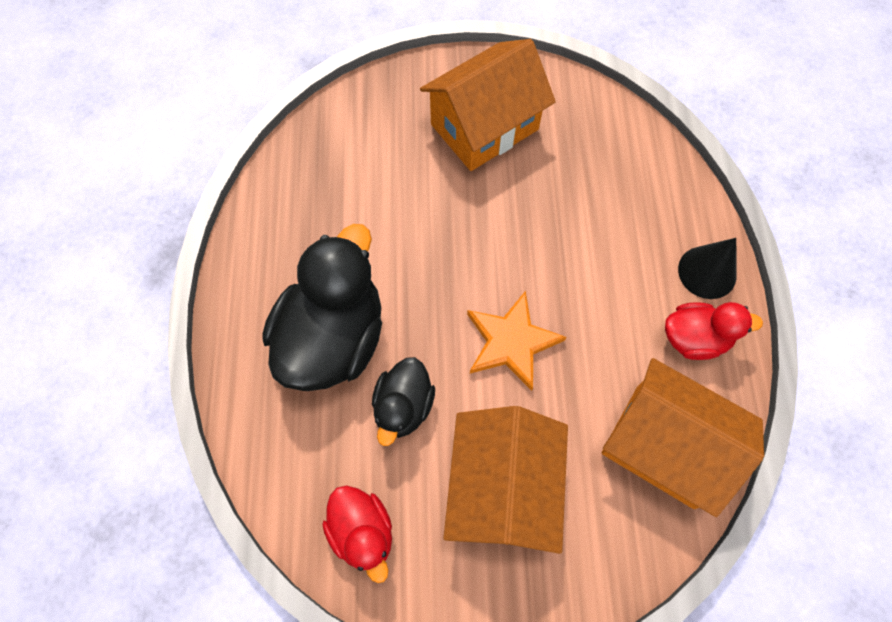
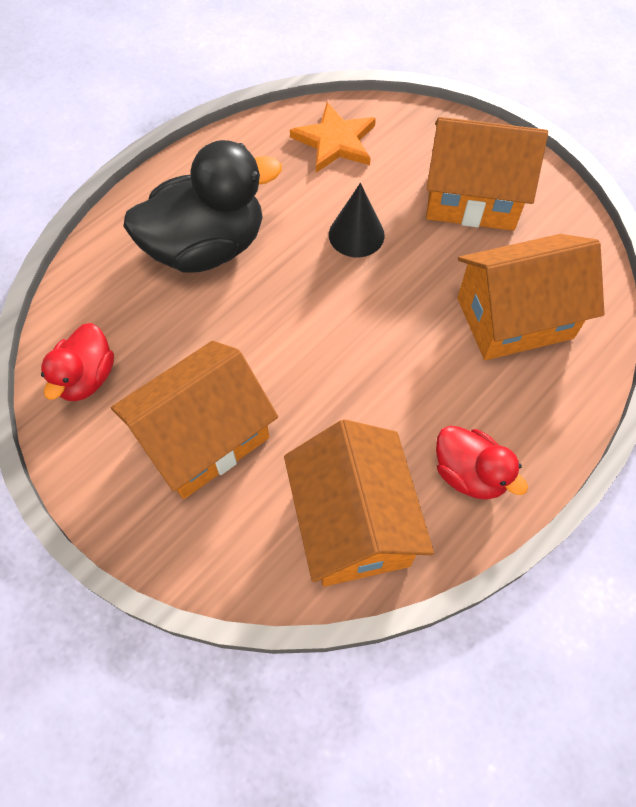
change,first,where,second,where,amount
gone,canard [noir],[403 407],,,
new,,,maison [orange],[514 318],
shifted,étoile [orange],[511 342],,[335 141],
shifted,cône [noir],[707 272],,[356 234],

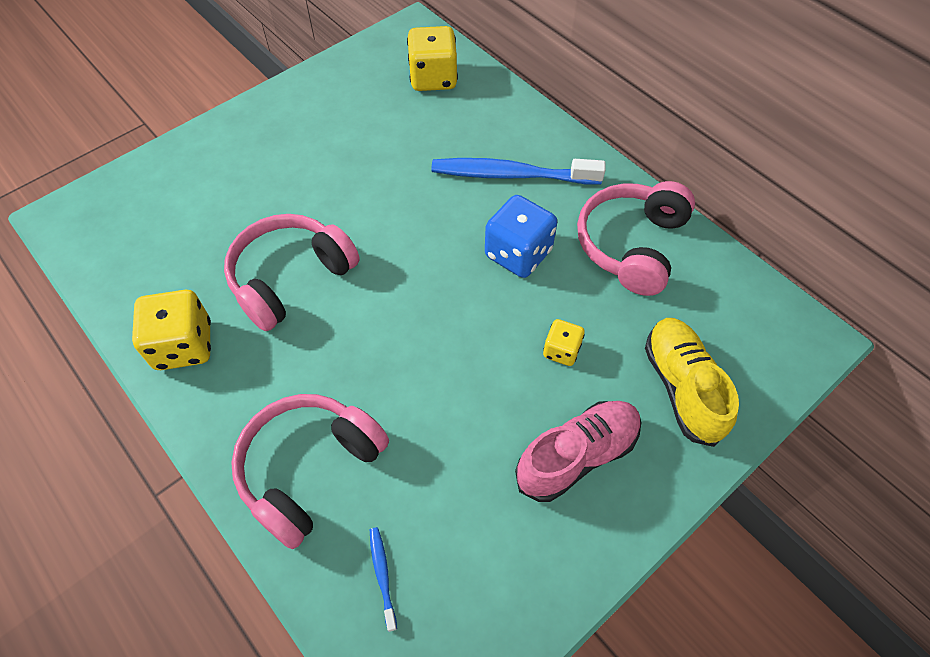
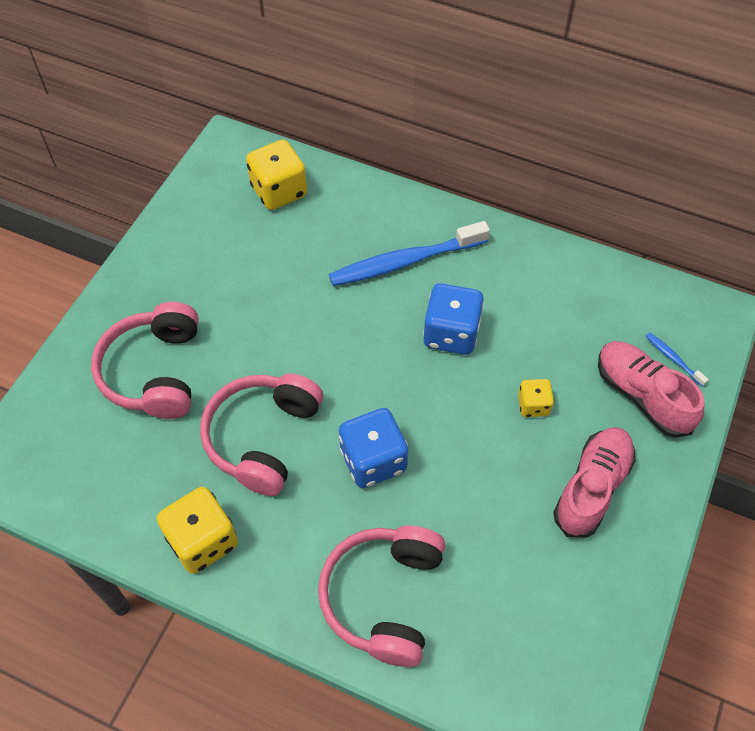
change,first,where,second,where,amount
new,,,dé [bleu],[373 460],
shifted,brosse à dents [bleu],[382 575],,[673 359],
shifted,casque audio [rose],[631 245],,[155 371],
repainted,chaussure [jaune],[682 387],chaussure [rose],[642 396],

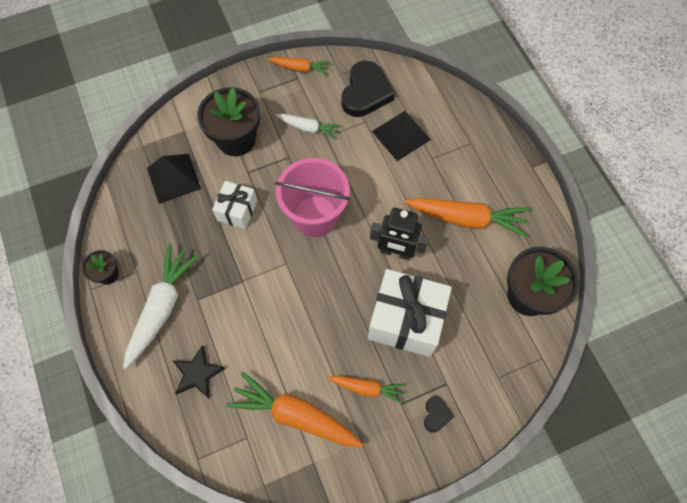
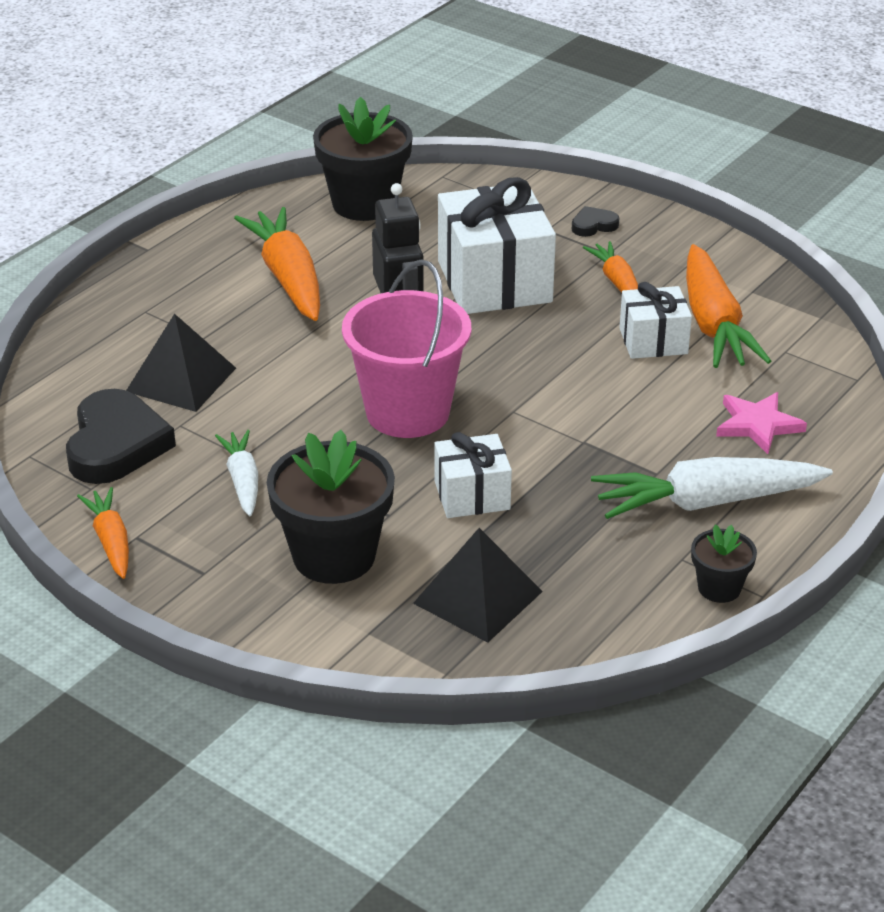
change,first,where,second,where,amount
new,,,cadeau [blanc],[653 341],
repainted,étoile [noir],[197 373],étoile [rose],[757 425],
rotated,cœur [noir],[365 93],,[116 444],105 degrees clockwise

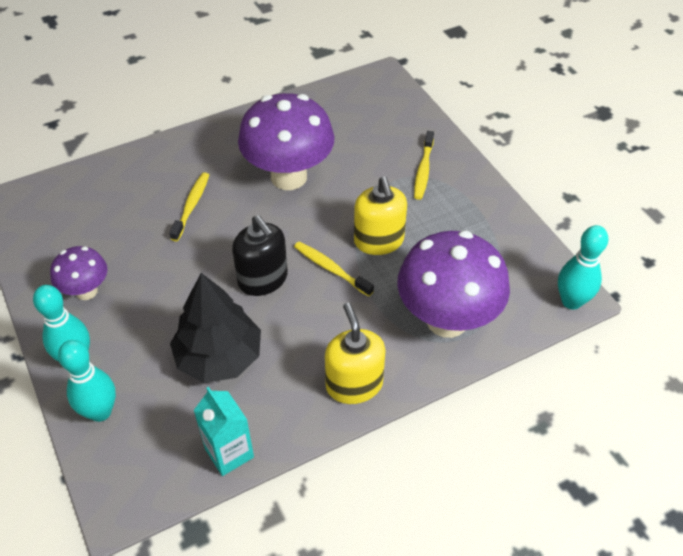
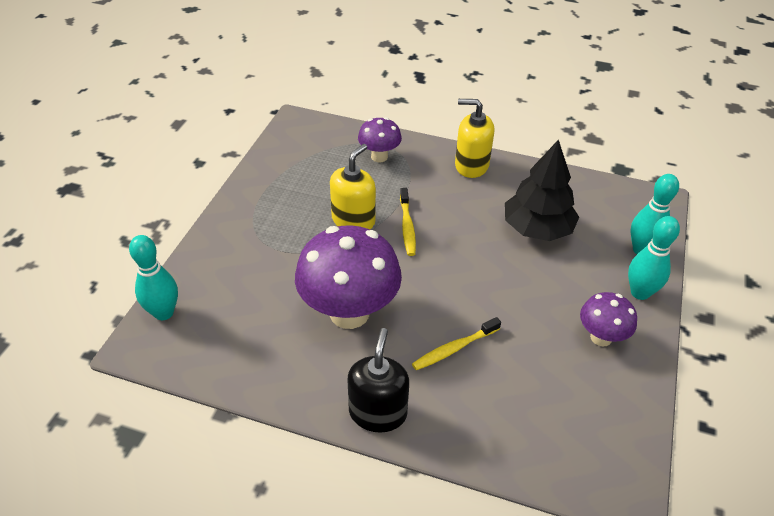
change,first,where,second,where,amount
gone,brique de lait [turquoise],[229 453],,,
gone,brosse à dents [jaune],[423 170],,,
shifted,distributeur de savon [noir],[263 279],,[378 412],
shifted,quille [turquoise],[571 301],,[164 312],
rotated,distributeur de savon [jaune],[354 384],,[471 165],75 degrees clockwise
scaled,champignon [violet],[447 320],,[379 157],x0.53

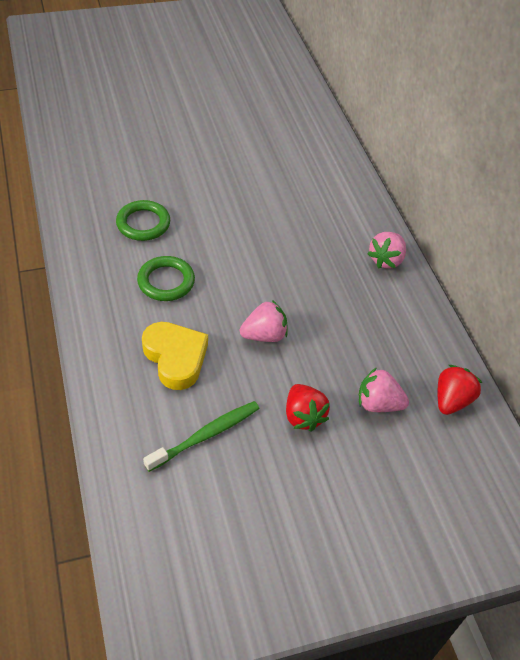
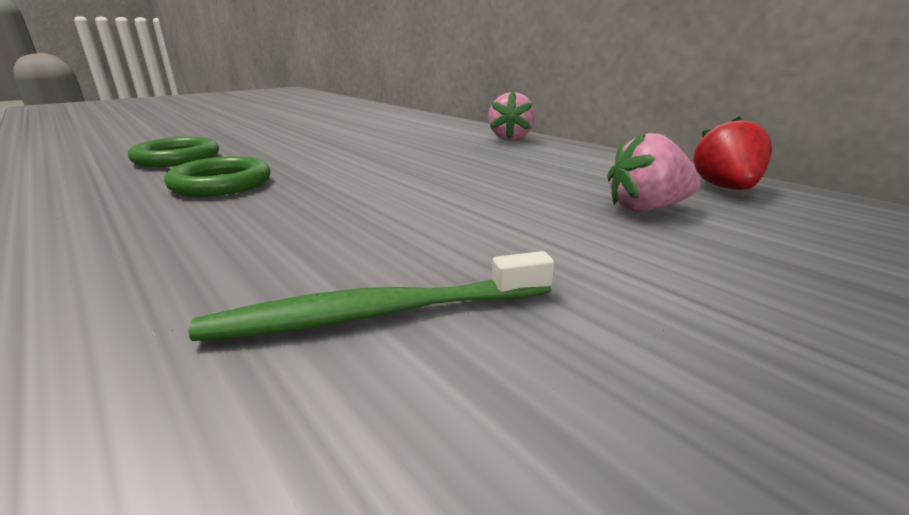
change,first,where,second,where,amount
gone,cœur [jaune],[175 358],,,
gone,fraise [rose],[264 335],,,
gone,fraise [rouge],[303 416],,,
rotated,brosse à dents [vert],[206 435],,[377 314],135 degrees counterclockwise

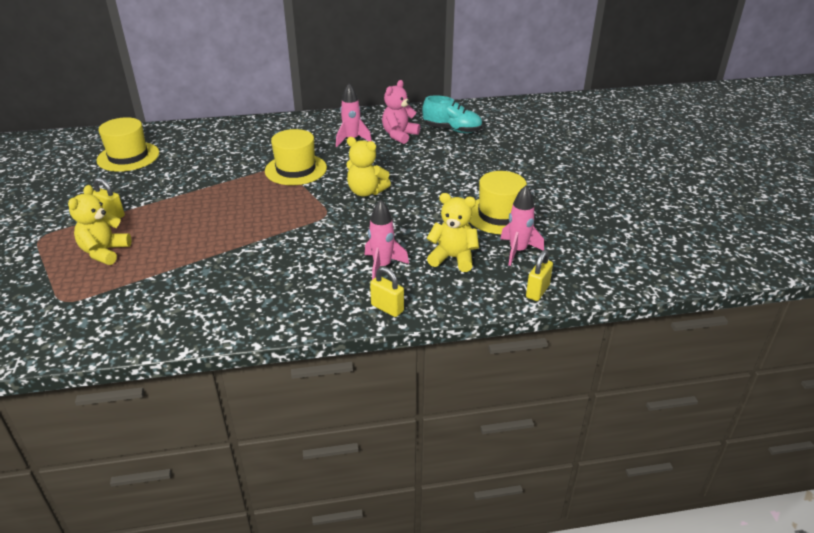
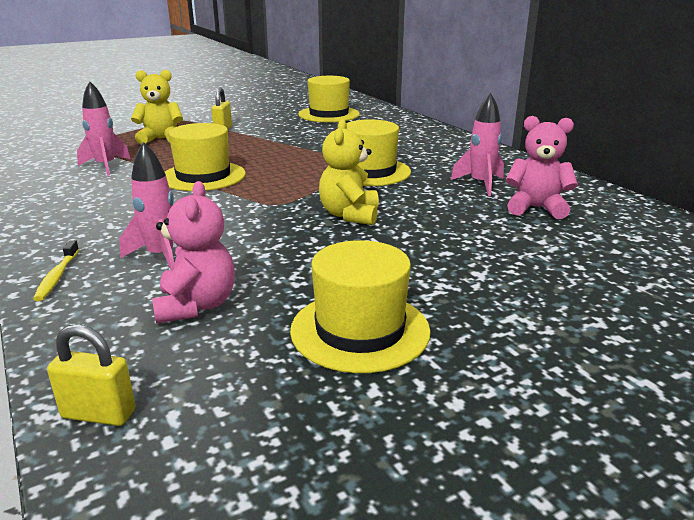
change,first,where,second,where,amount
gone,chaussure [turquoise],[452 130],,,
new,,,chapeau [jaune],[203 176],
shifted,fusée [rose],[518 251],,[105 166],
swapped,cadenas [jaune],[387 308],brosse à dents [jaune],[57 276],
repainted,ours en peluche [jaune],[453 258],ours en peluche [rose],[196 306],

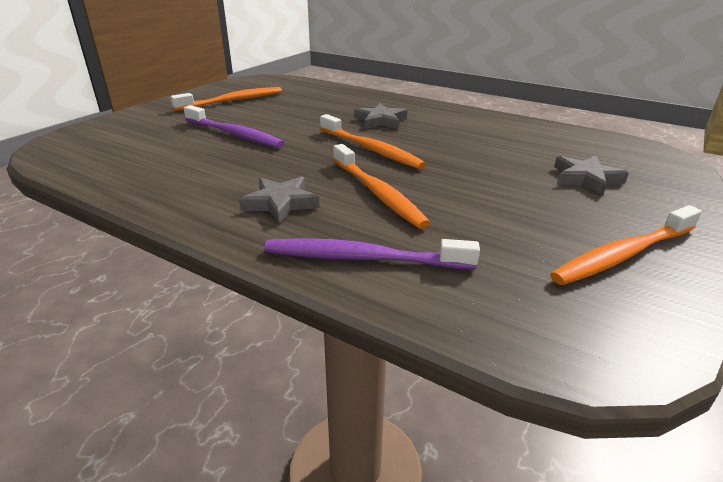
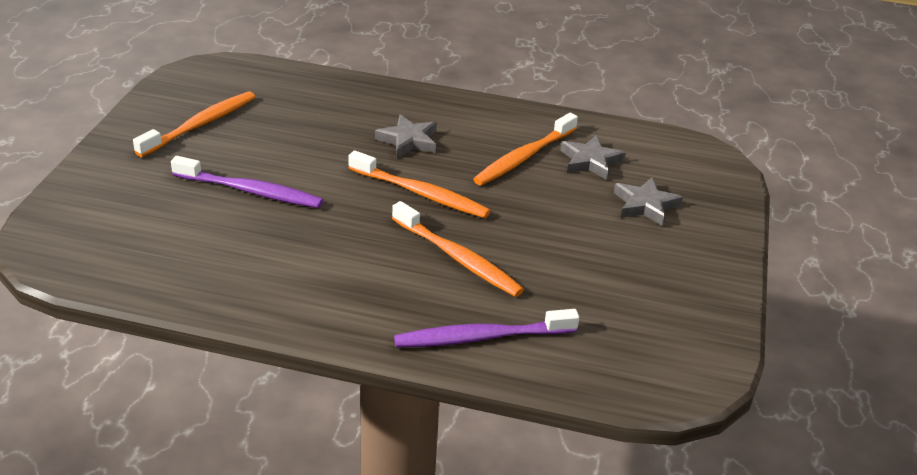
change,first,where,second,where,amount
shifted,étoile [gris],[280 203],,[590 161],
shifted,brosse à dents [orange],[623 255],,[523 157],

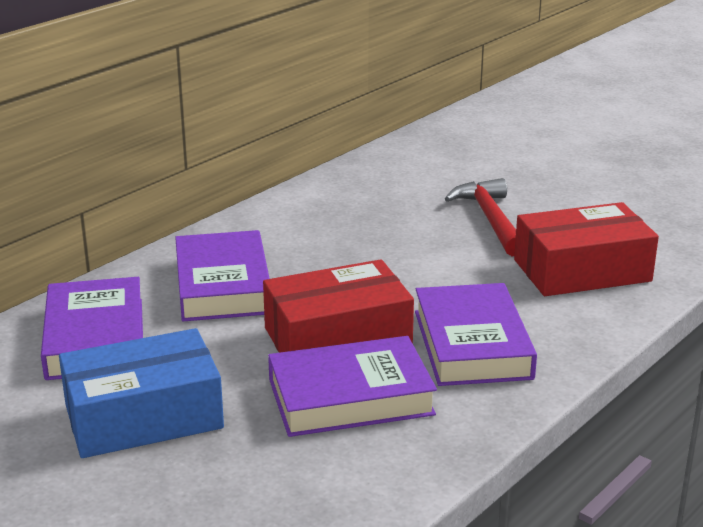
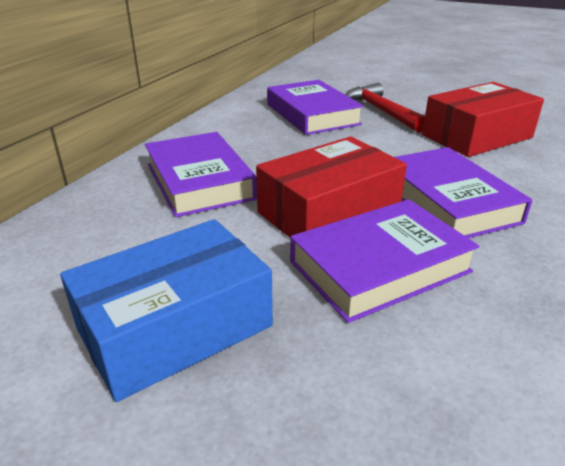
change,first,where,second,where,amount
shifted,livre [violet],[95 338],,[312 114],

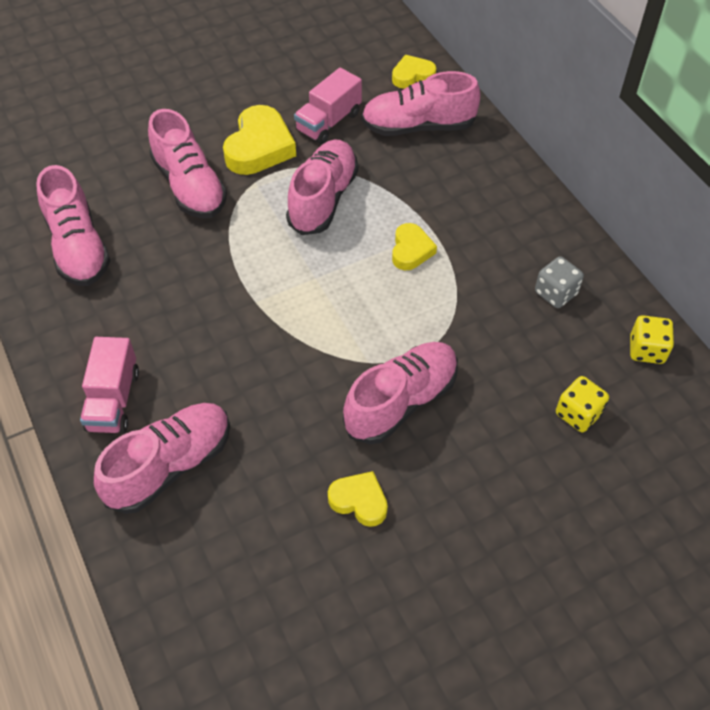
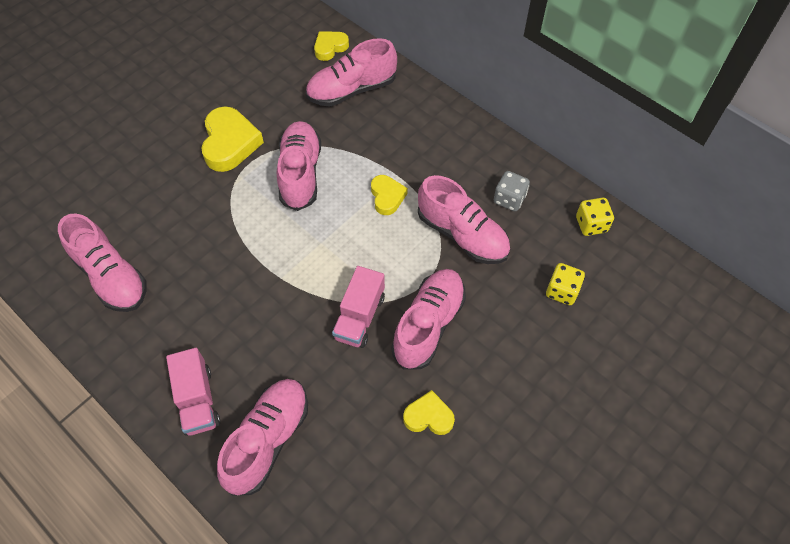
change,first,where,second,where,amount
shifted,chaussure [rose],[190 186],,[462 235],
shifted,camion [rose],[328 122],,[359 317],

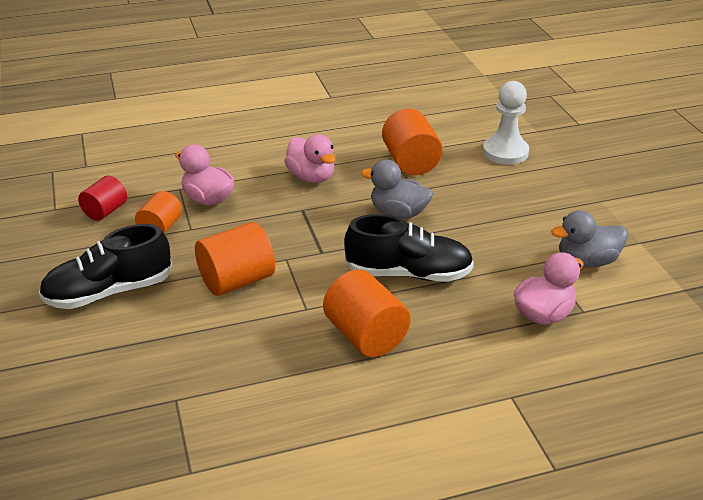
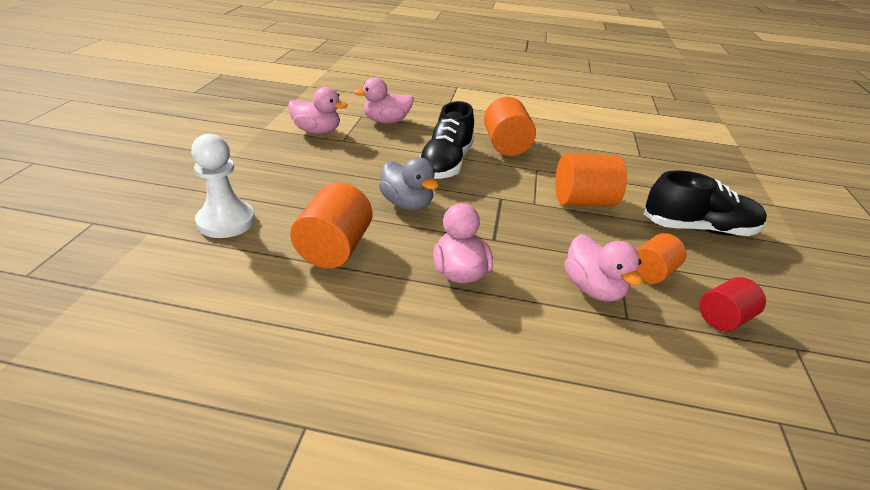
change,first,where,second,where,amount
repainted,canard [gris],[586 261],canard [rose],[317 131],
rotated,chaussure [noir],[408 273],,[446 163],105 degrees counterclockwise

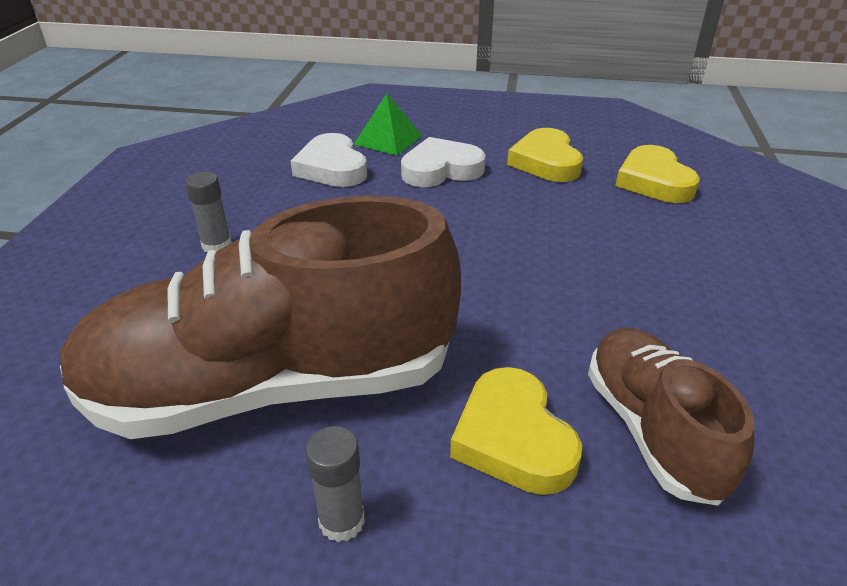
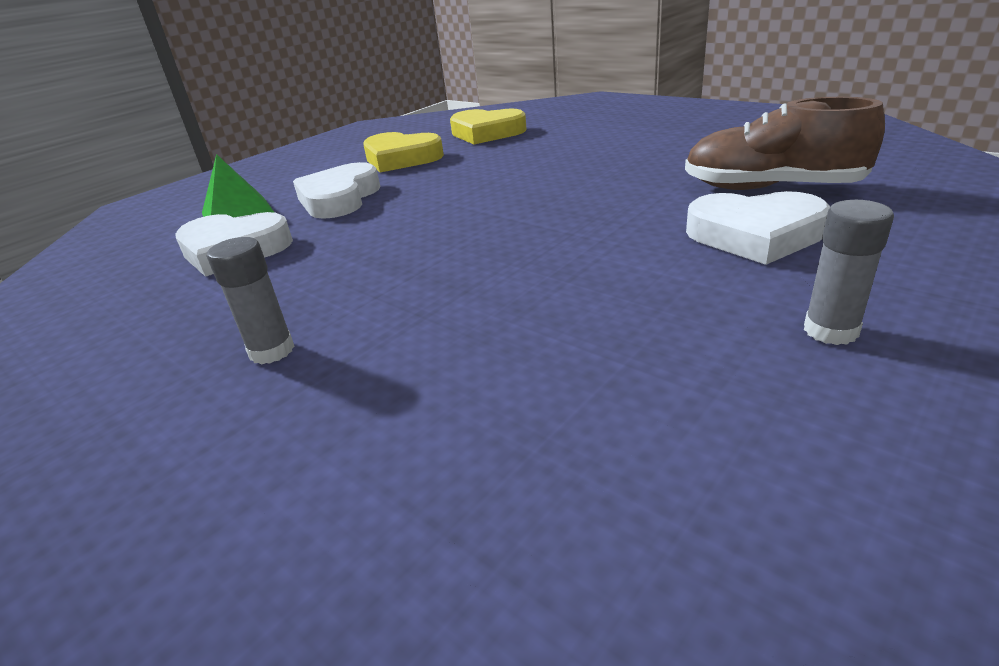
change,first,where,second,where,amount
gone,chaussure [marron],[274 386],,,
repainted,cœur [jaune],[513 438],cœur [blanc],[755 235],

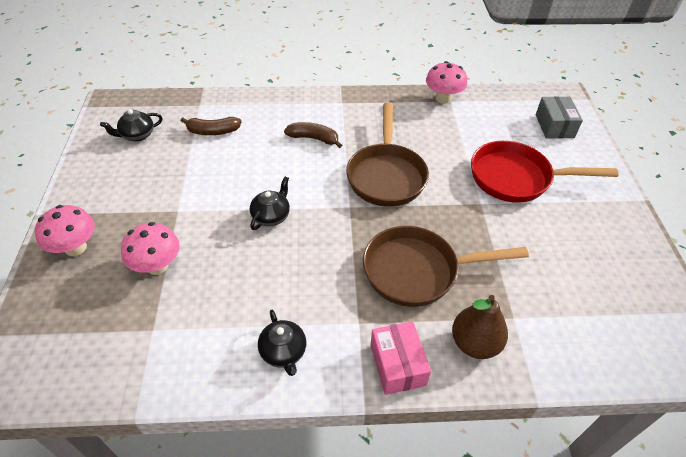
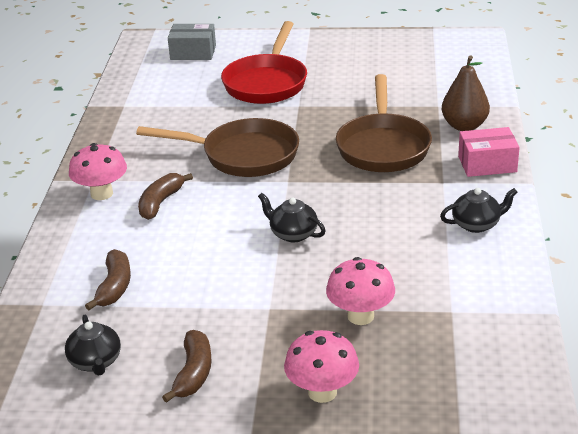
change,first,where,second,where,amount
new,,,banane [marron],[193 373],
shifted,champignon [rose],[443 98],,[101 194],

